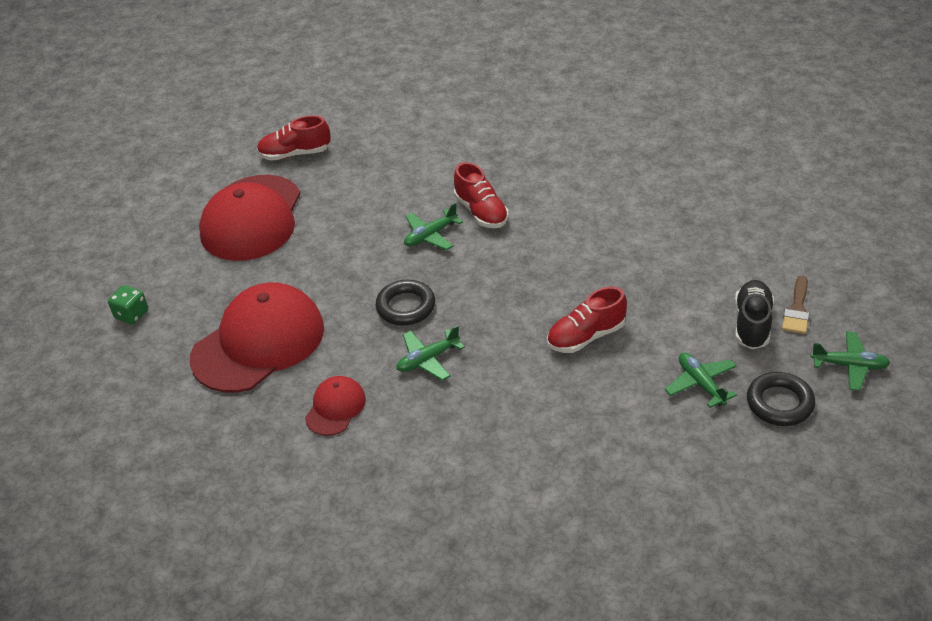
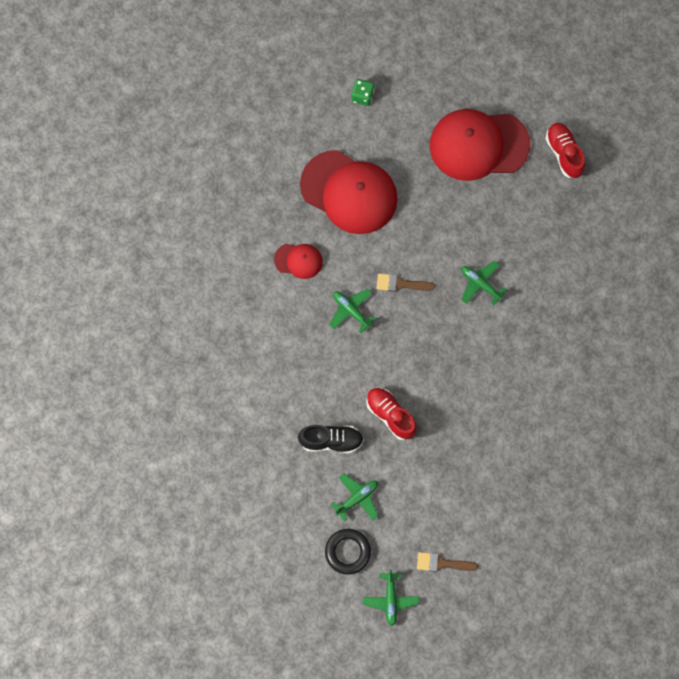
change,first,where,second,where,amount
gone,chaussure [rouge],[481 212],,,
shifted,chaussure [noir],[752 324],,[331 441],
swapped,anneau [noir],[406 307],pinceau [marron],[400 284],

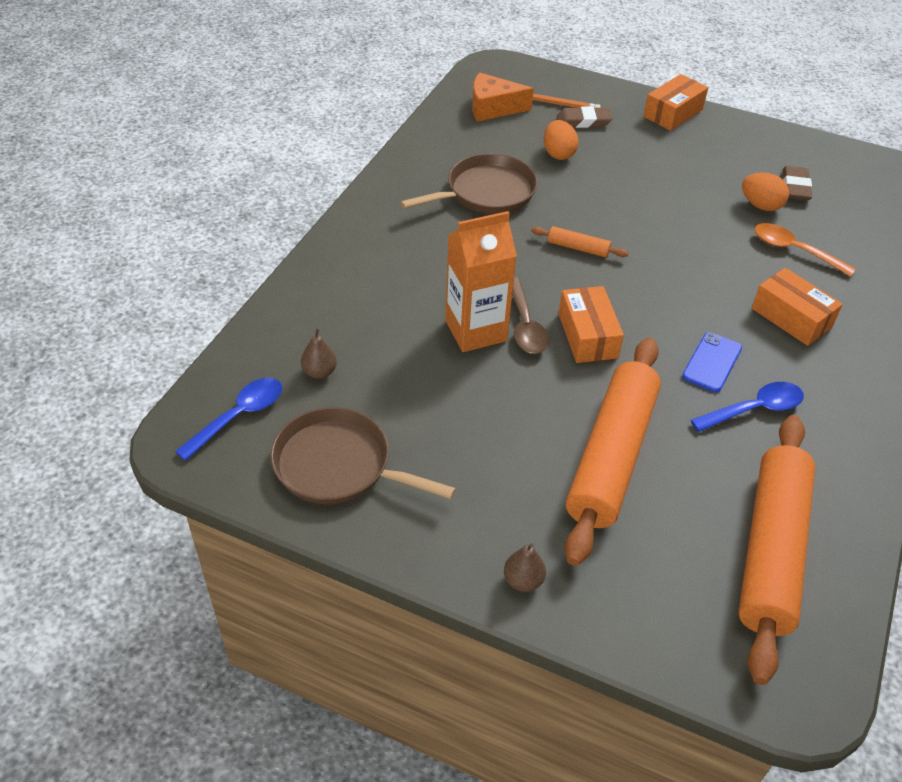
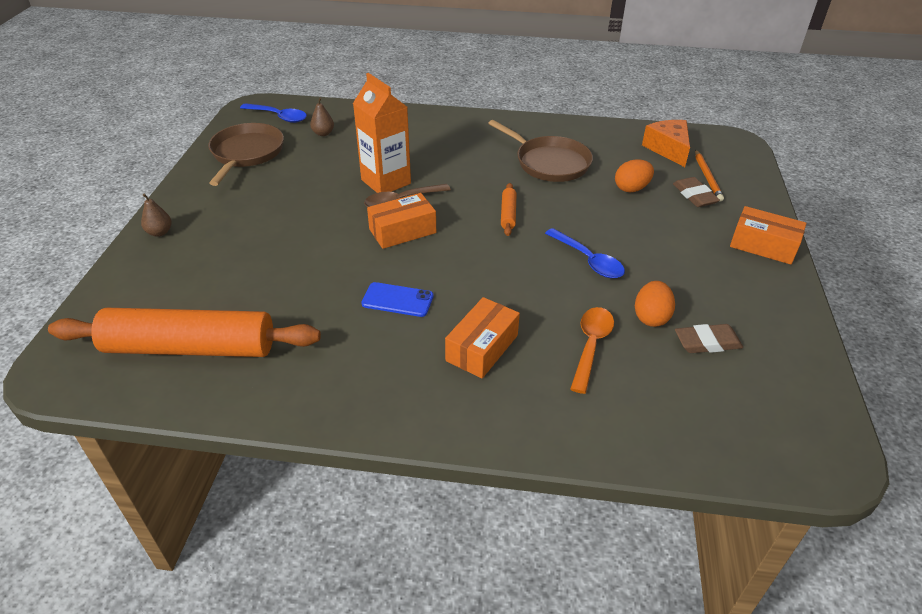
change,first,where,second,where,amount
gone,rouleau à pâtisserie [orange],[611 456],,,
shifted,cuillère [bleu],[754 409],,[588 260],

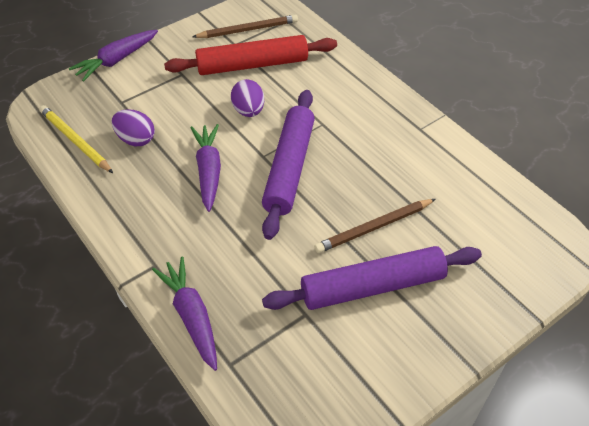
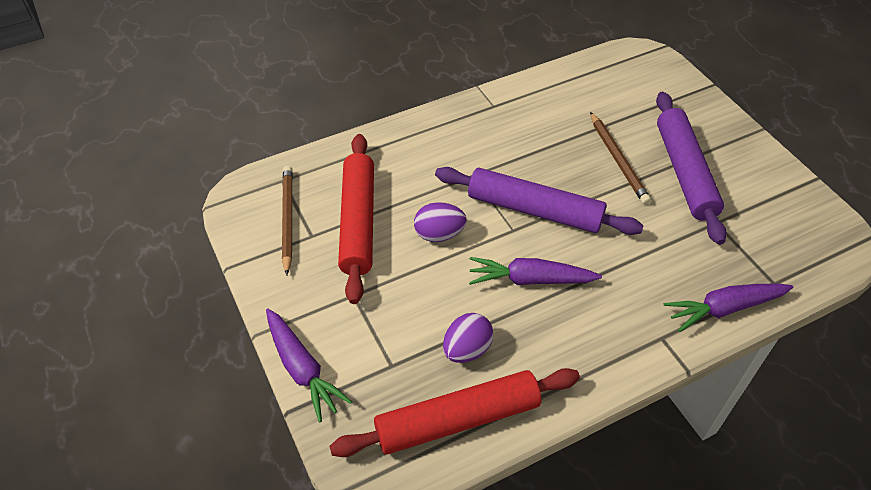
change,first,where,second,where,amount
swapped,crayon [jaune],[75 141],rouleau à pâtisserie [rouge],[457 420],

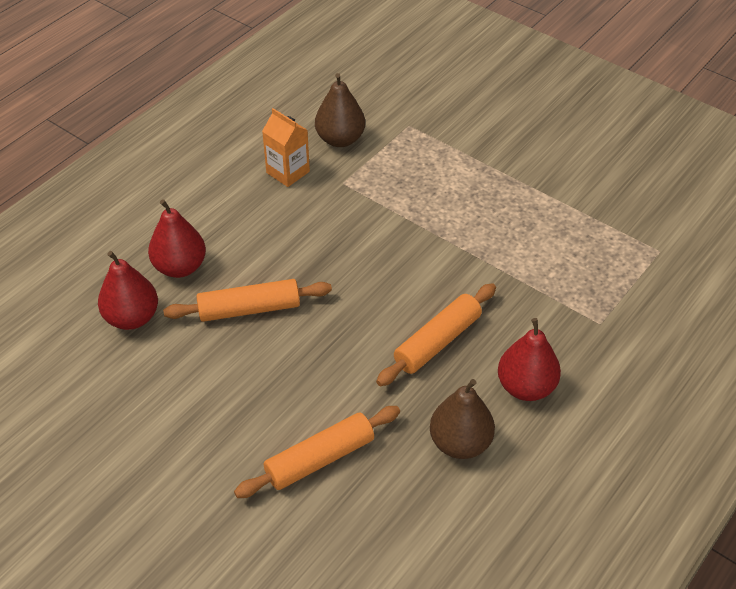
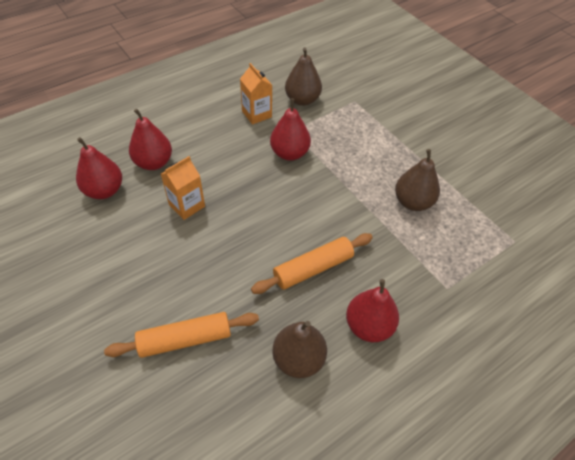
change,first,where,second,where,amount
new,,,poire [rouge],[289 153],
new,,,poire [marron],[413 202],
swapped,rouleau à pâtisserie [orange],[249 309],brique de lait [orange],[187 205],

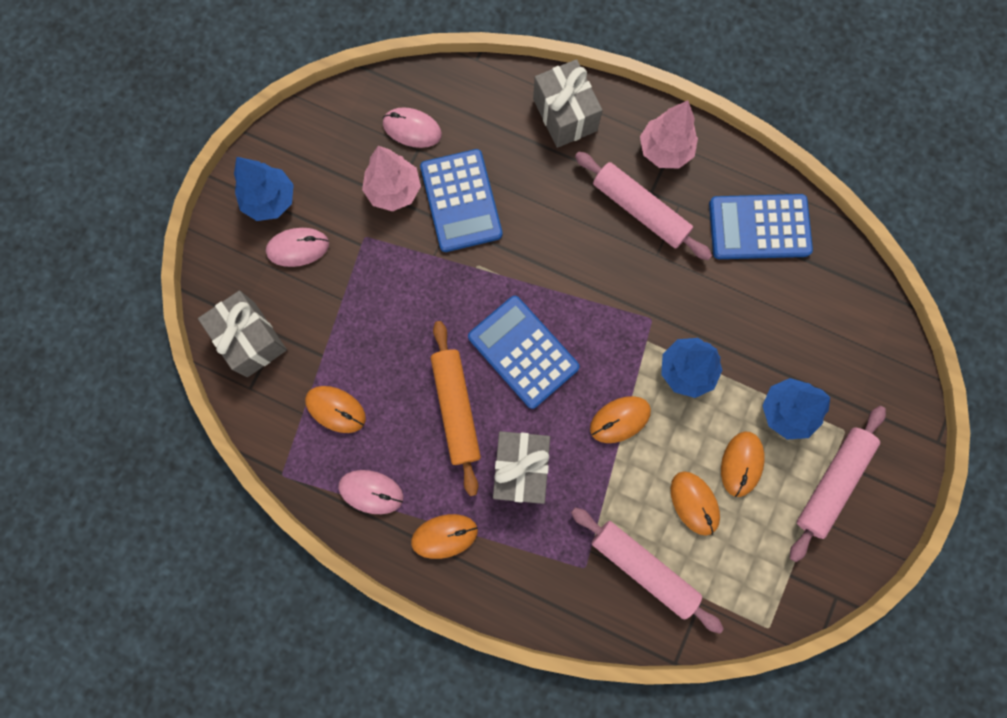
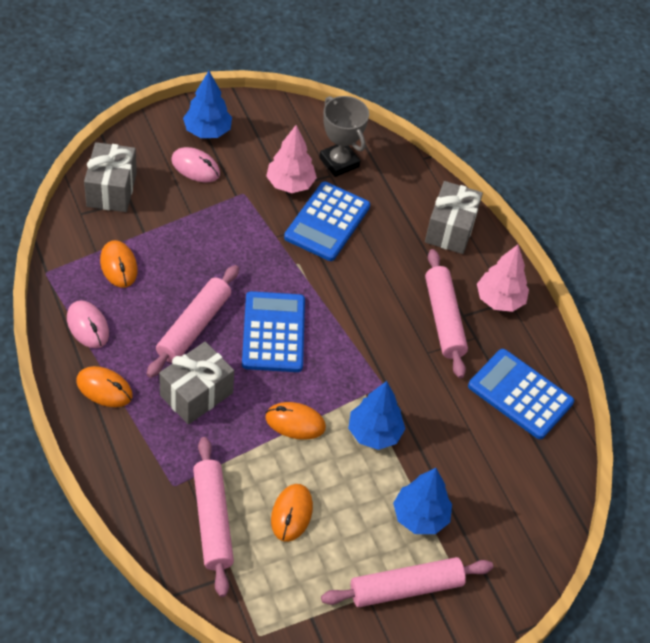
change,first,where,second,where,amount
gone,souris [orange],[741 464],,,
swapped,souris [rose],[412 129],trophée [gris],[339 162],
repainted,rouleau à pâtisserie [orange],[456 408],rouleau à pâtisserie [rose],[194 327],

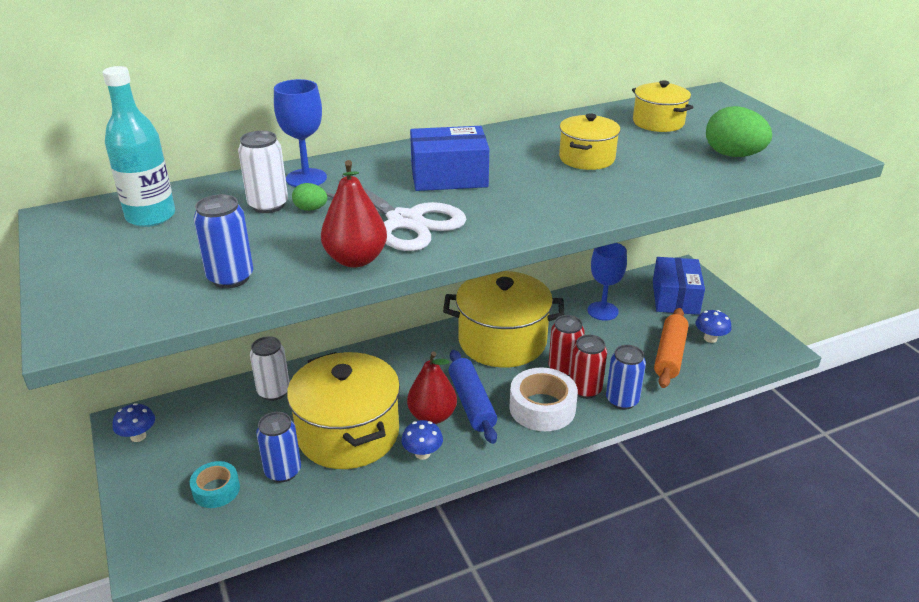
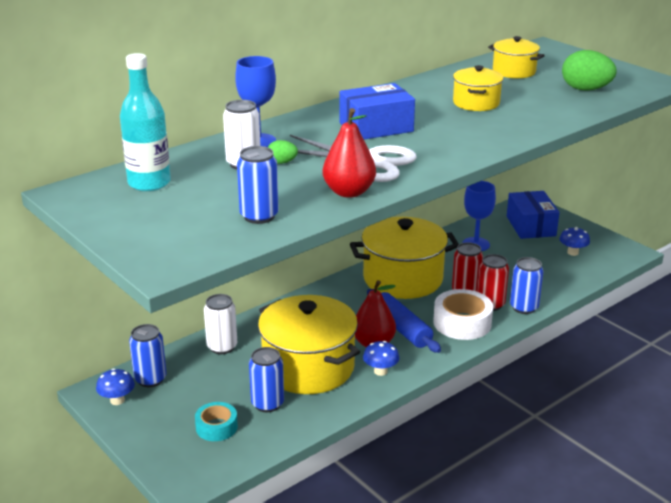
change,first,where,second,where,amount
gone,rouleau à pâtisserie [orange],[670 355],,,
new,,,canette [bleu],[150 379],

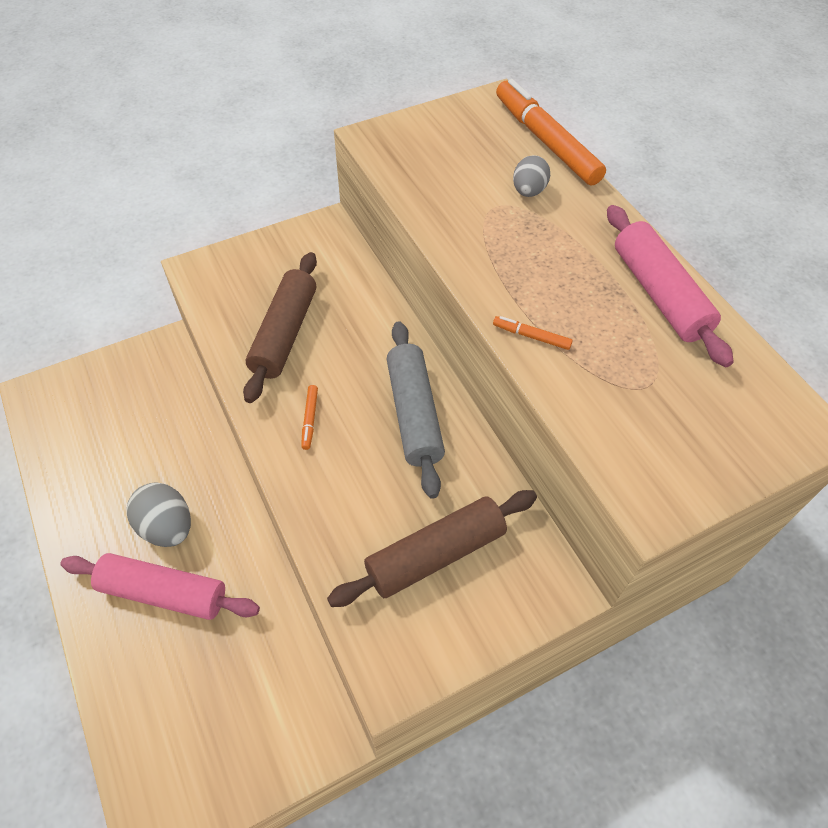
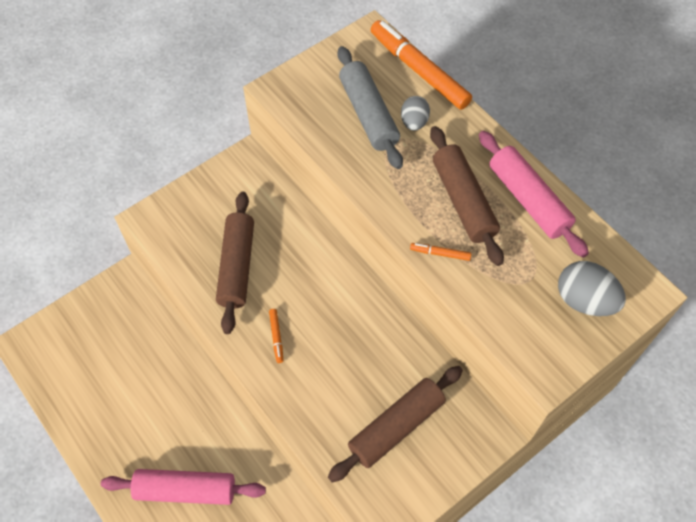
change,first,where,second,where,amount
new,,,rouleau à pâtisserie [marron],[463 201],
shifted,œuf [gris],[167 527],,[584 300],
shifted,rouleau à pâtisserie [gris],[414 414],,[368 114],

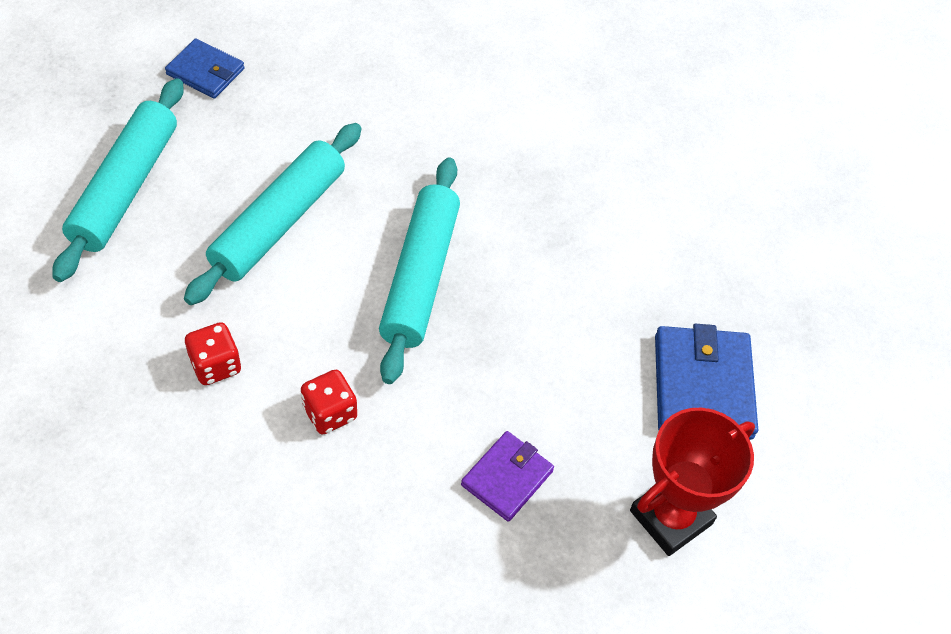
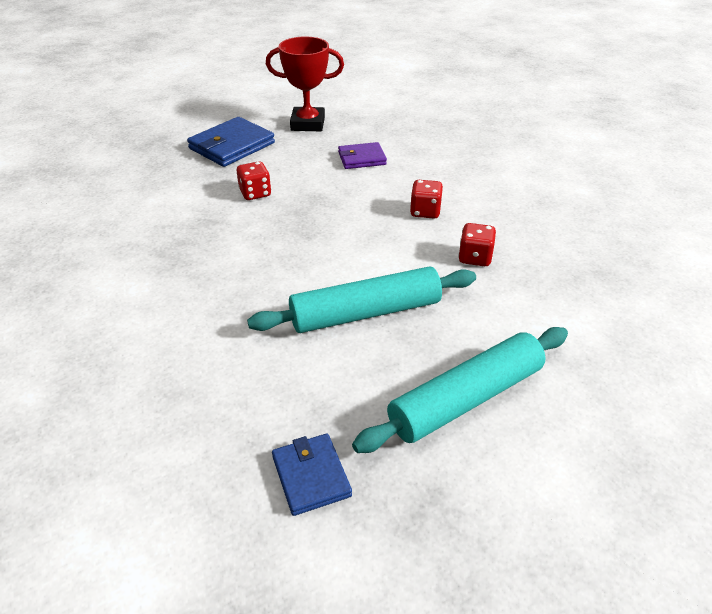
change,first,where,second,where,amount
gone,rouleau à pâtisserie [turquoise],[420 276],,,
new,,,dé [rouge],[255 193],

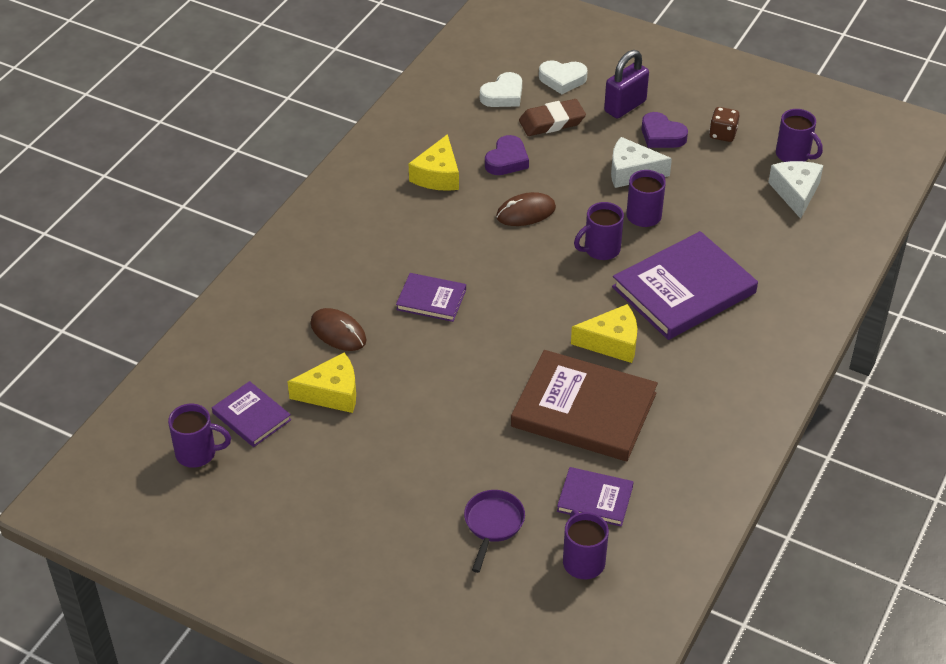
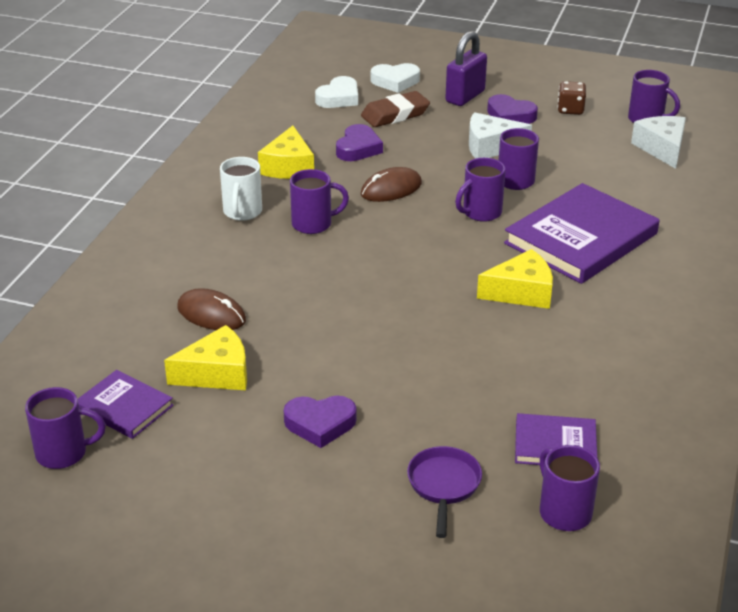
change,first,where,second,where,amount
gone,livre [violet],[431 299],,,
gone,livre [marron],[584 410],,,
new,,,tasse [blanc],[242 212],
new,,,cœur [violet],[320 424],
new,,,tasse [violet],[313 224],

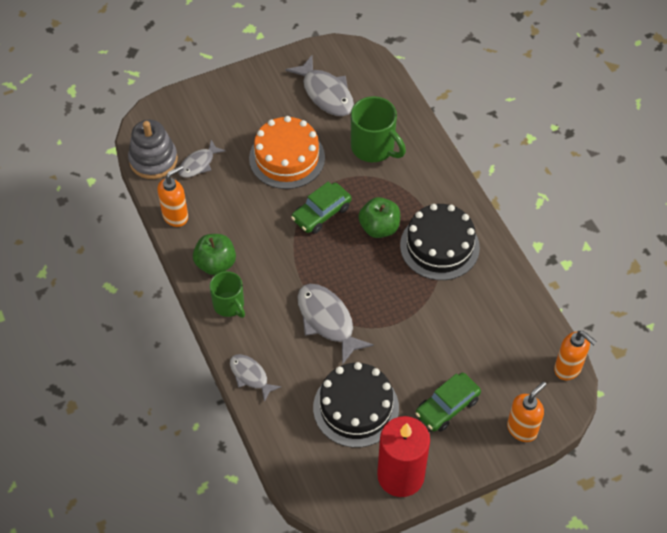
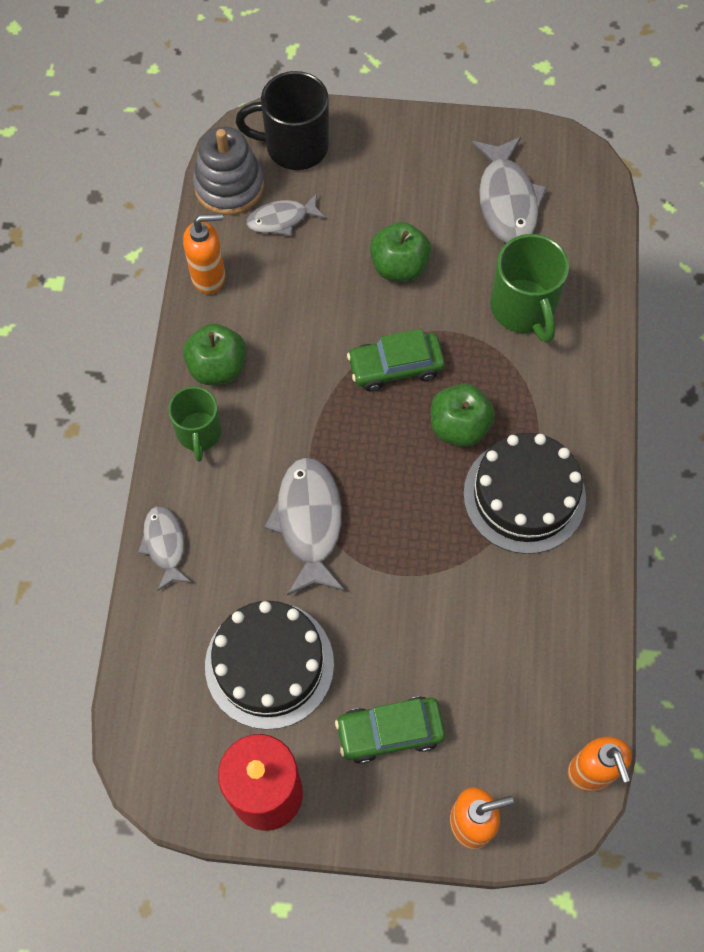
change,first,where,second,where,amount
new,,,tasse [noir],[294 146],
swapped,gâteau [orange],[287 158],pomme [vert],[399 266],

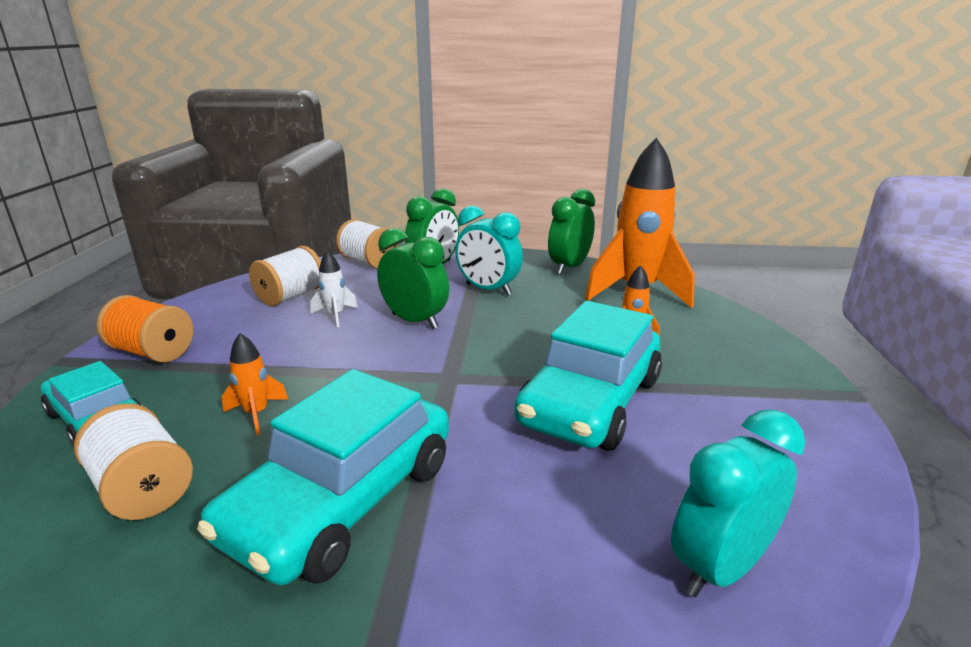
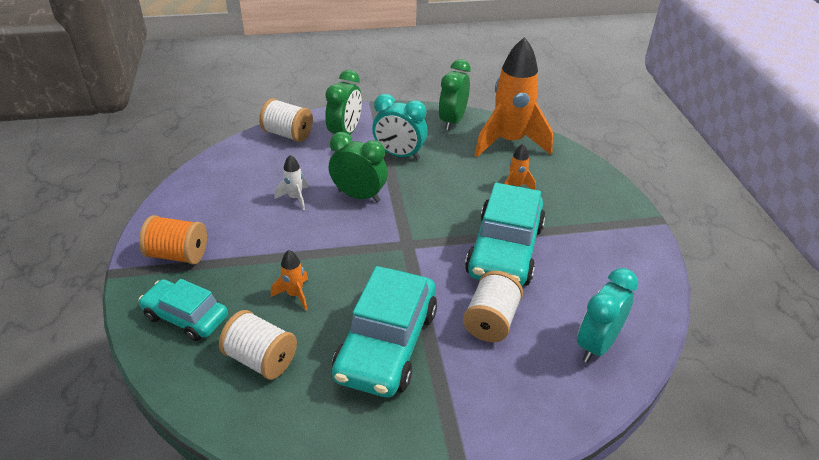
change,first,where,second,where,amount
shifted,bobine [blanc],[290 296],,[491 321],

